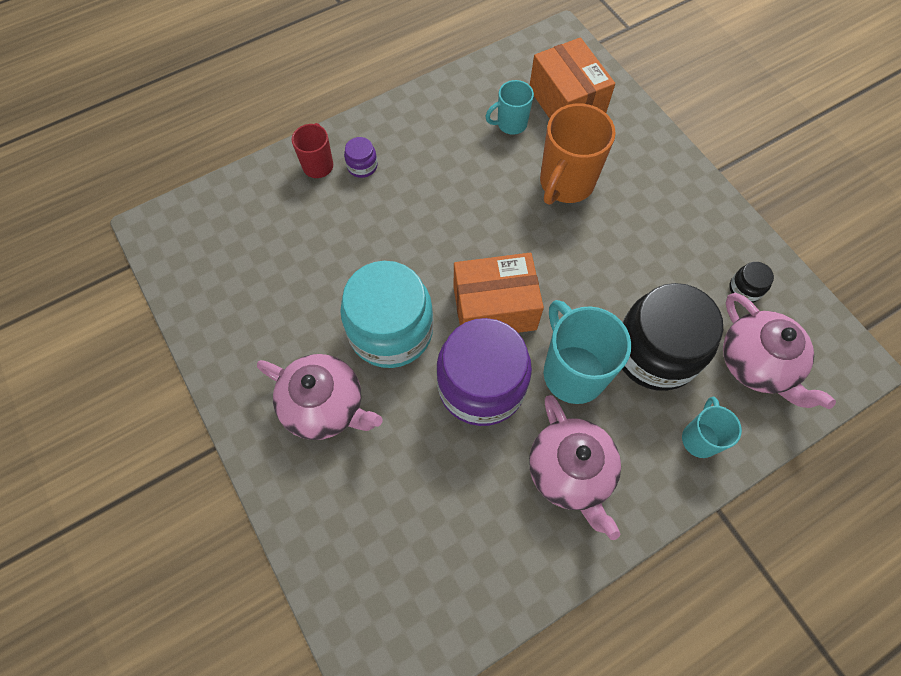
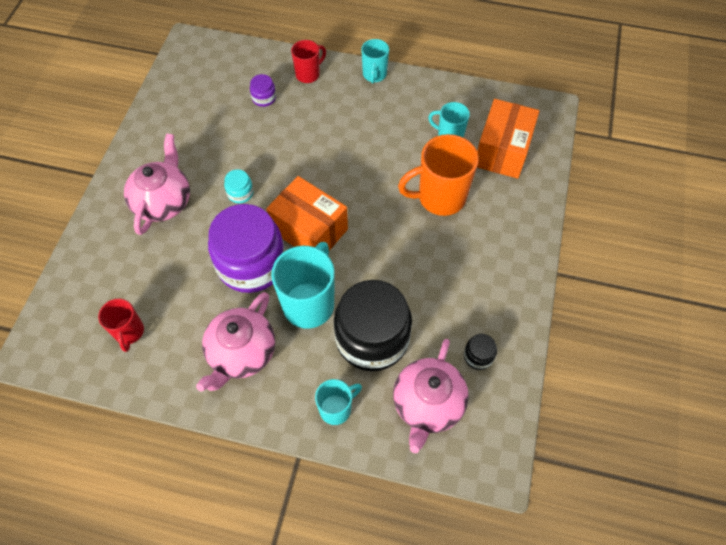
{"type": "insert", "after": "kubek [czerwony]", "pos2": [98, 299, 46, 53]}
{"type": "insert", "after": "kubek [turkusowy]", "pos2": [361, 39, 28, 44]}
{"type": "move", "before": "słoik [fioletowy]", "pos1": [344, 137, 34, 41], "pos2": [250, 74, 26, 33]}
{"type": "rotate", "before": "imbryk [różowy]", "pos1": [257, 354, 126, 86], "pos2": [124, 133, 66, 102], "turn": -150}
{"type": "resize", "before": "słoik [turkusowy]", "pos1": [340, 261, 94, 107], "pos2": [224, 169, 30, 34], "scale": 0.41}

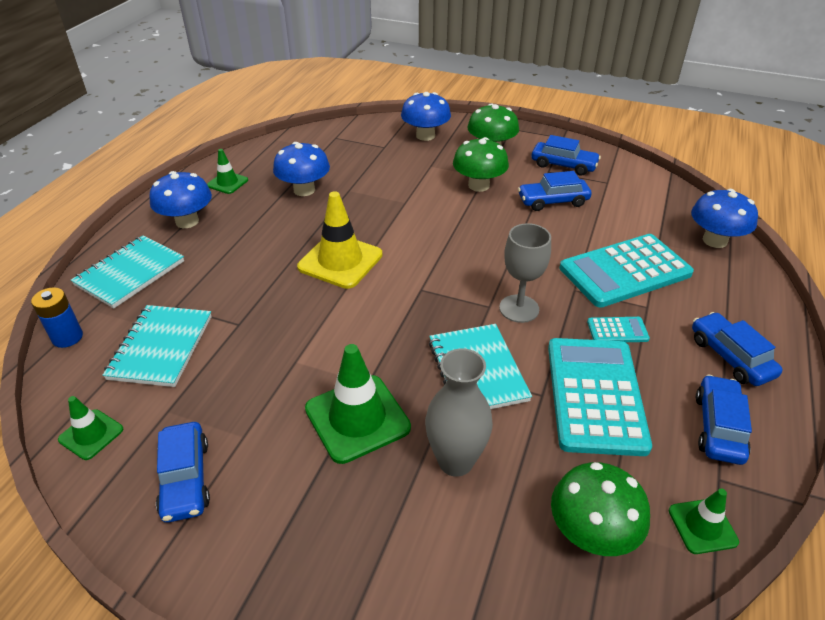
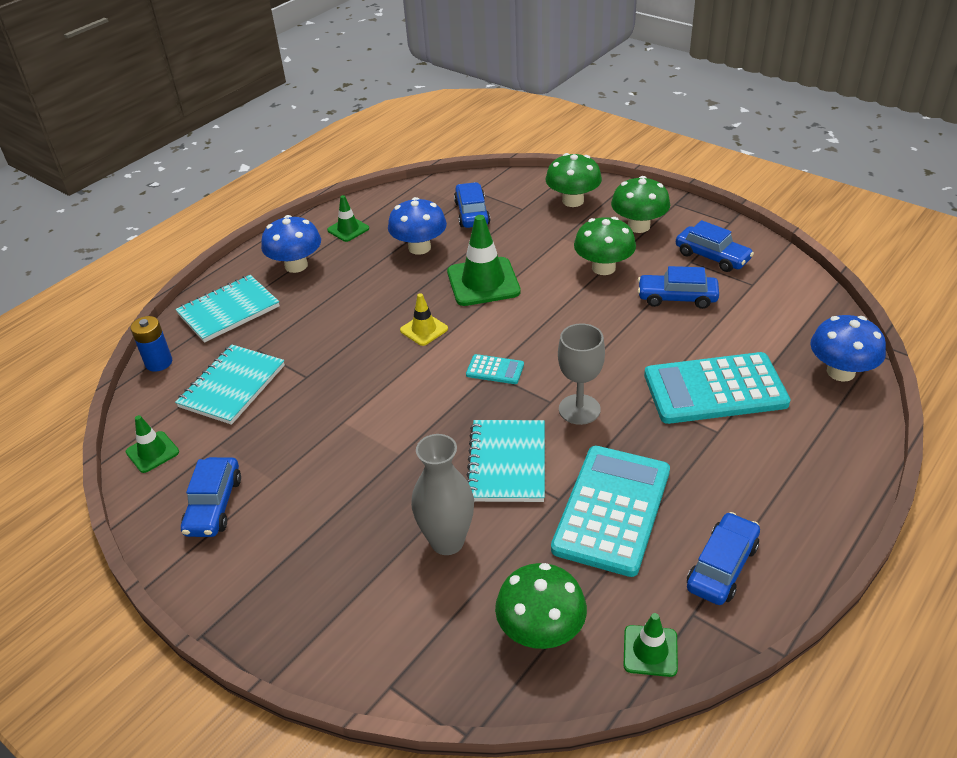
{"type": "move", "before": "pachołek [zielony]", "pos1": [305, 344, 106, 120], "pos2": [447, 215, 74, 91]}
{"type": "move", "before": "kalkulator [turkusowy]", "pos1": [587, 317, 63, 25], "pos2": [466, 354, 58, 30]}
{"type": "move", "before": "samochód [niebieski]", "pos1": [692, 312, 91, 74], "pos2": [454, 182, 36, 46]}
{"type": "recolor", "before": "grzyb [niebieski]", "after": "grzyb [zielony]", "pos1": [401, 92, 50, 49], "pos2": [546, 153, 56, 54]}
{"type": "resize", "before": "pachołek [żółty]", "pos1": [297, 191, 86, 98], "pos2": [400, 293, 48, 53], "scale": 0.54}

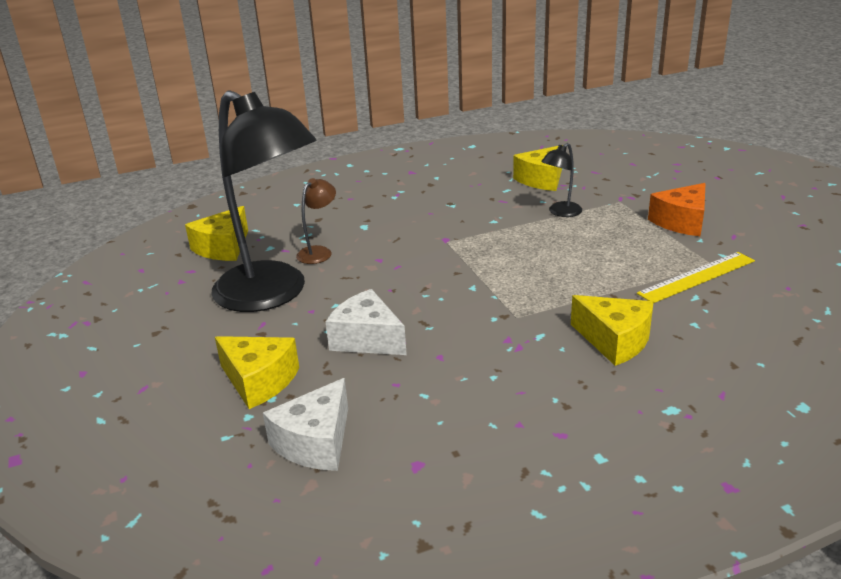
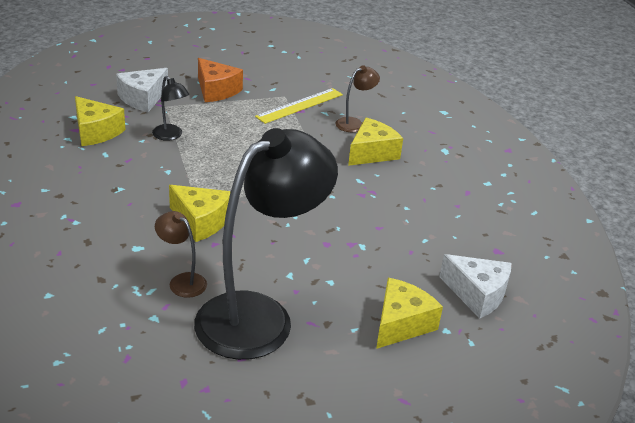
{"type": "insert", "after": "lampka [brązowy]", "pos2": [336, 65, 44, 67]}
{"type": "move", "before": "ser [żółty]", "pos1": [185, 206, 63, 55], "pos2": [169, 185, 62, 57]}
{"type": "move", "before": "ser [biały]", "pos1": [326, 289, 81, 66], "pos2": [116, 68, 52, 44]}
{"type": "rotate", "before": "linijka [żółty]", "pos1": [637, 252, 118, 51], "pos2": [255, 88, 88, 36], "turn": 75}

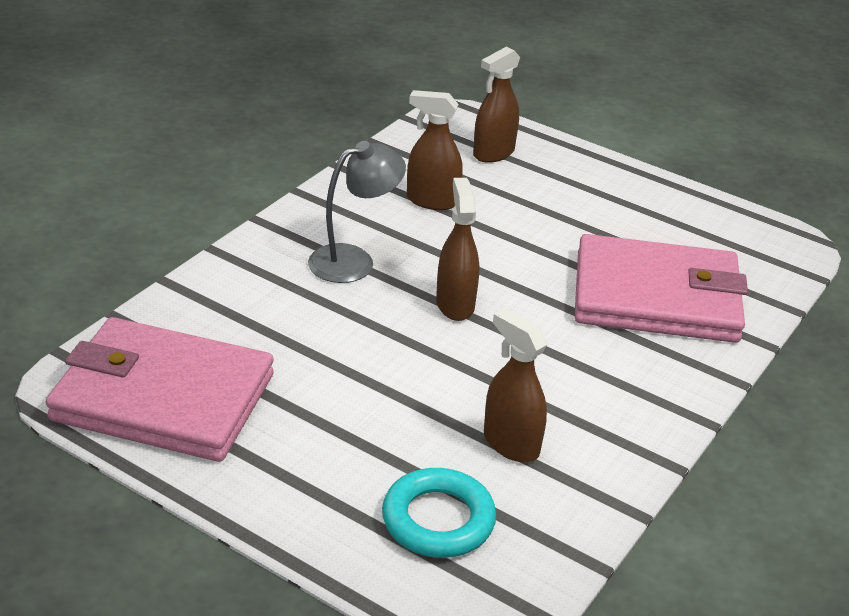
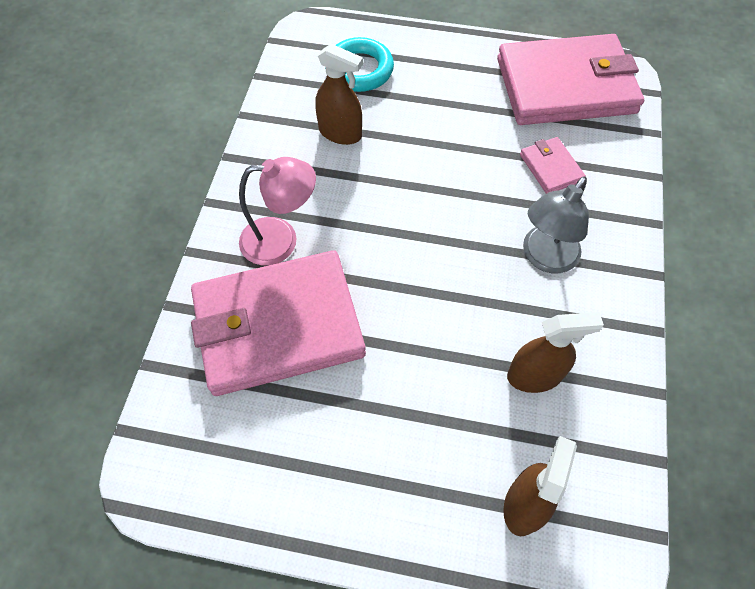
{"type": "delete", "before": "spryskiwacz [brązowy]", "pos1": [436, 178, 44, 143]}
{"type": "insert", "after": "lampka [różowy]", "pos2": [239, 157, 77, 109]}
{"type": "insert", "after": "portfel [różowy]", "pos2": [520, 137, 66, 57]}

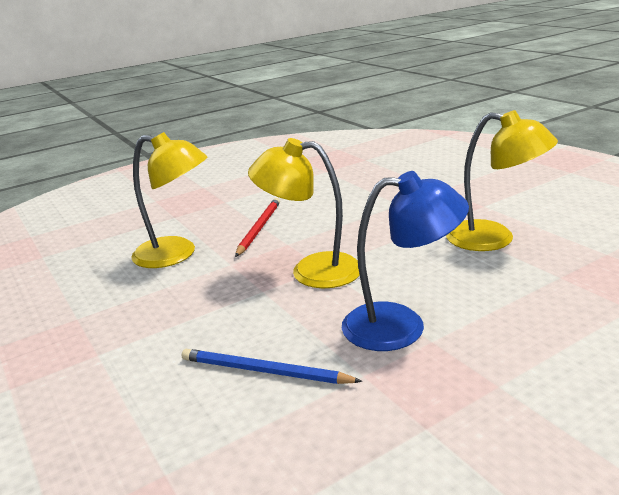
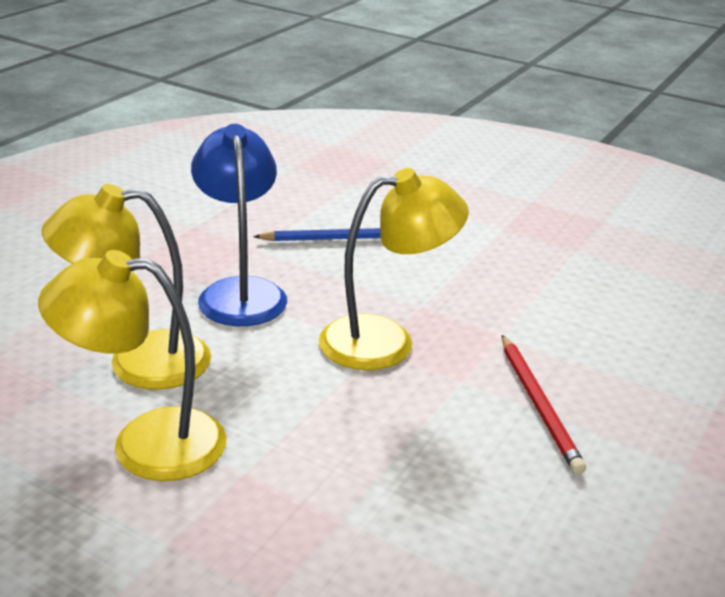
{"type": "move", "before": "lampka [żółty]", "pos1": [131, 132, 76, 136], "pos2": [42, 184, 169, 205]}
{"type": "rotate", "before": "lampka [niebieski]", "pos1": [342, 171, 127, 180], "pos2": [191, 124, 96, 202], "turn": 105}

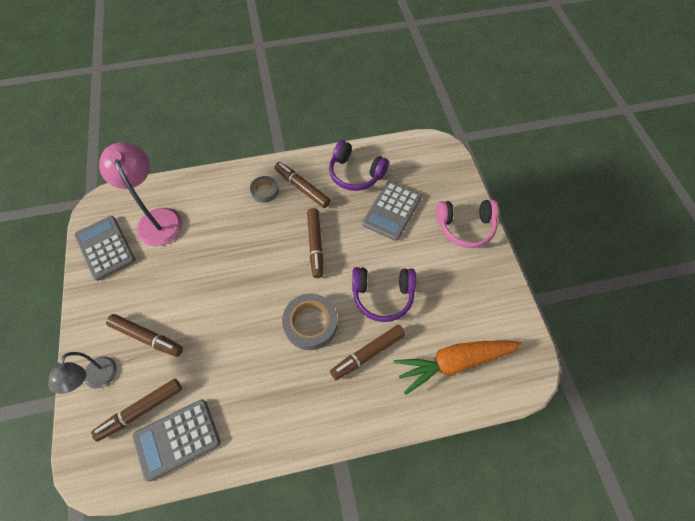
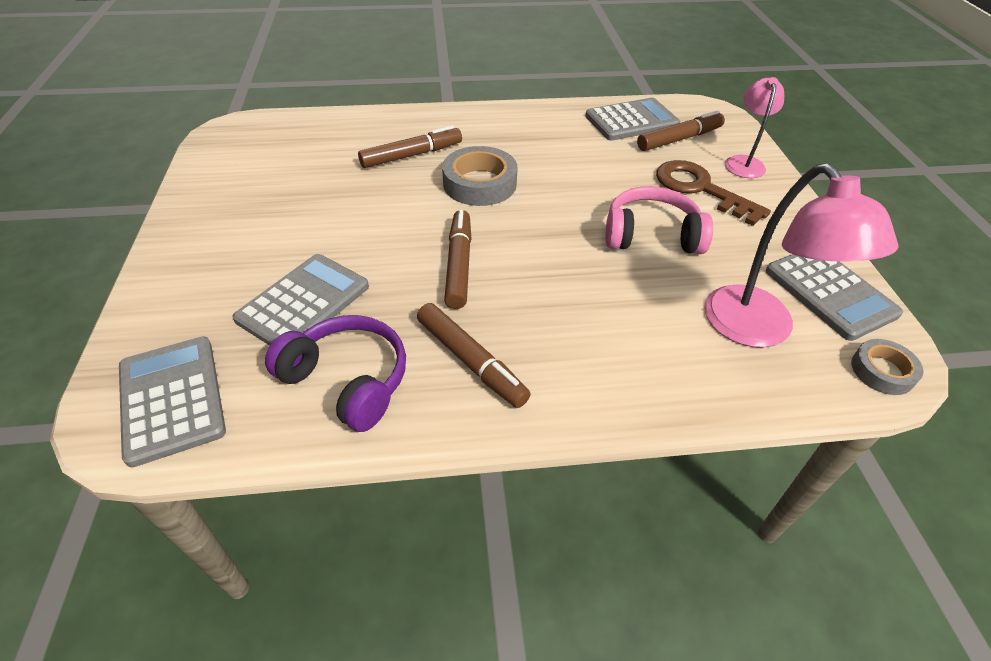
{"type": "delete", "before": "słuchawki [fioletowy]", "pos1": [352, 267, 64, 55]}
{"type": "delete", "before": "marchewka [pomarańczowy]", "pos1": [394, 340, 128, 55]}
{"type": "insert", "after": "kalkulator [szary]", "pos2": [119, 336, 107, 131]}
{"type": "move", "before": "taśma klejąca [szary]", "pos1": [250, 176, 29, 27], "pos2": [851, 339, 73, 56]}
{"type": "move", "before": "słuchawki [różowy]", "pos1": [436, 200, 63, 48], "pos2": [605, 186, 108, 68]}
{"type": "replace", "before": "flamaster [brązowy]", "after": "klucz [brązowy]", "pos1": [106, 314, 77, 43], "pos2": [656, 160, 115, 66]}
{"type": "recolor", "before": "lampka [szary]", "after": "lampka [różowy]", "pos1": [48, 352, 69, 42], "pos2": [725, 77, 59, 101]}

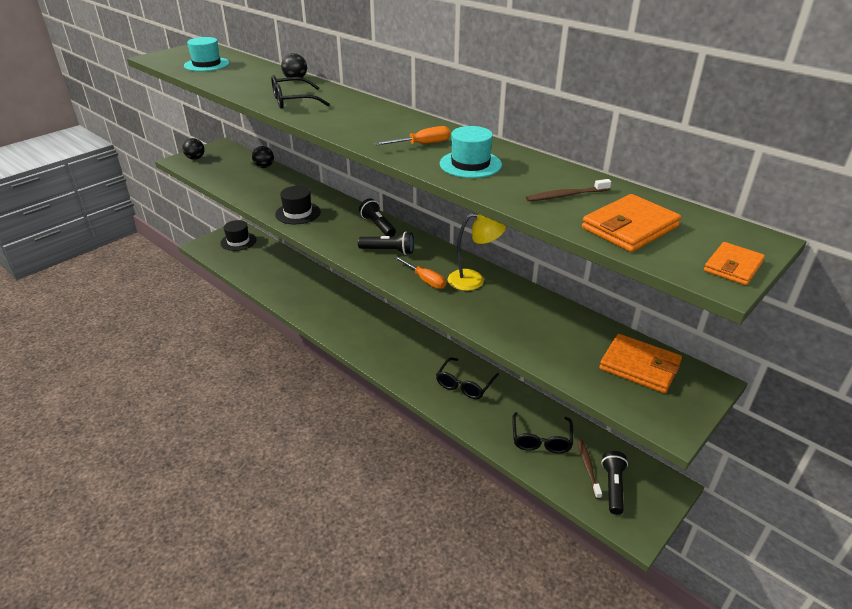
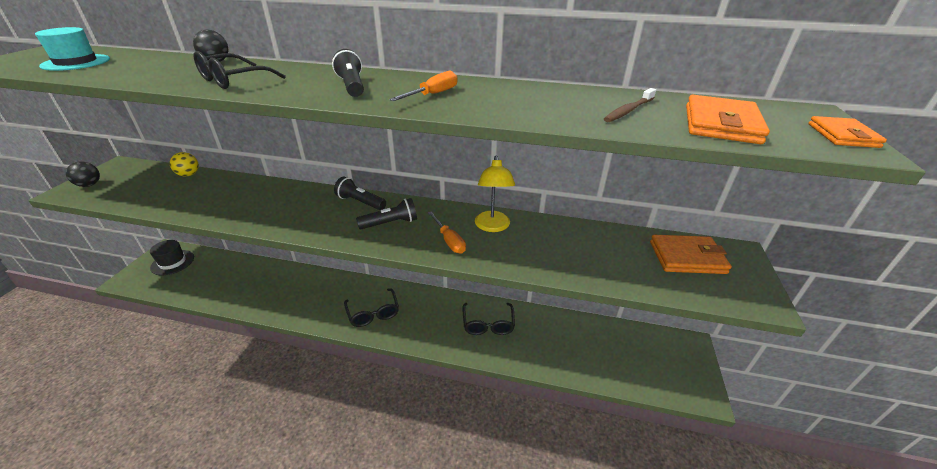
{"type": "delete", "before": "kapelusz [czarny]", "pos1": [275, 186, 46, 38]}
{"type": "delete", "before": "kapelusz [turkusowy]", "pos1": [440, 126, 62, 52]}
{"type": "delete", "before": "szczoteczka do zębów [brązowy]", "pos1": [577, 439, 25, 60]}
{"type": "move", "before": "okulary [czarny]", "pos1": [512, 412, 61, 41], "pos2": [344, 288, 55, 39]}
{"type": "move", "before": "latarka [czarny]", "pos1": [601, 451, 27, 64], "pos2": [332, 49, 32, 48]}
{"type": "recolor", "before": "piłka [czarny]", "after": "piłka [żółty]", "pos1": [252, 146, 22, 22], "pos2": [170, 152, 29, 24]}
{"type": "rotate", "before": "śrubokręt [pomarańczowy]", "pos1": [394, 256, 52, 33], "pos2": [428, 211, 38, 42], "turn": 45}
{"type": "rotate", "before": "lampka [żółty]", "pos1": [448, 213, 58, 78], "pos2": [475, 155, 40, 77], "turn": 120}

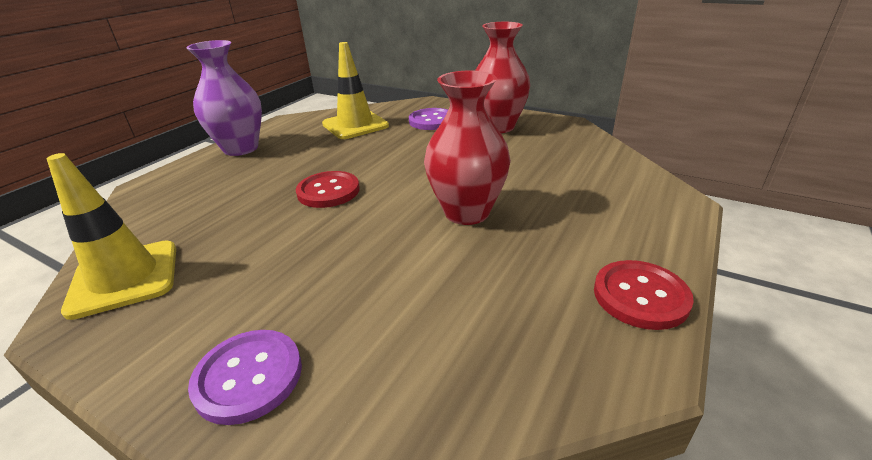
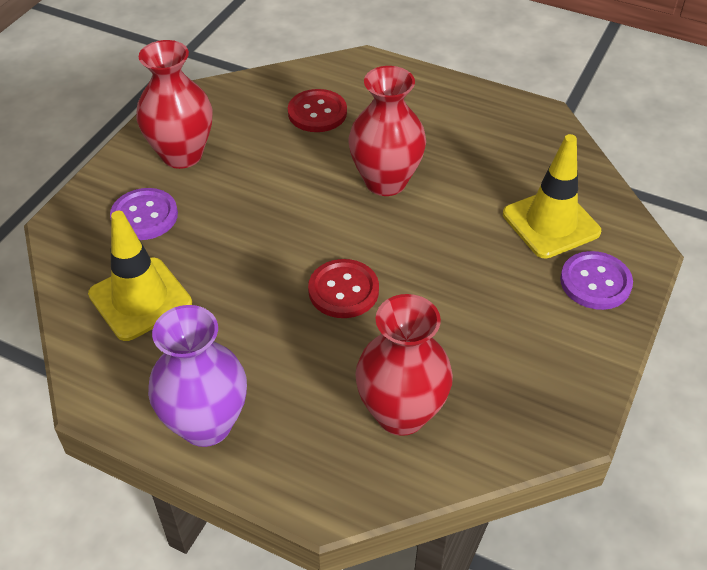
{"type": "insert", "after": "wazon [czerwony]", "pos2": [355, 294, 98, 142]}
{"type": "move", "before": "pachołek [żółty]", "pos1": [47, 153, 129, 167], "pos2": [503, 134, 98, 124]}
{"type": "move", "before": "guzik [czerwony]", "pos1": [594, 260, 100, 70], "pos2": [288, 89, 59, 43]}

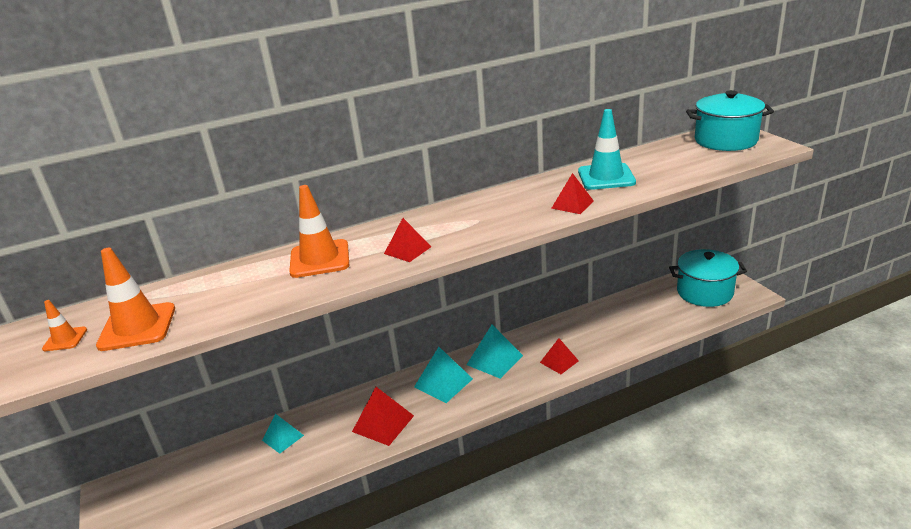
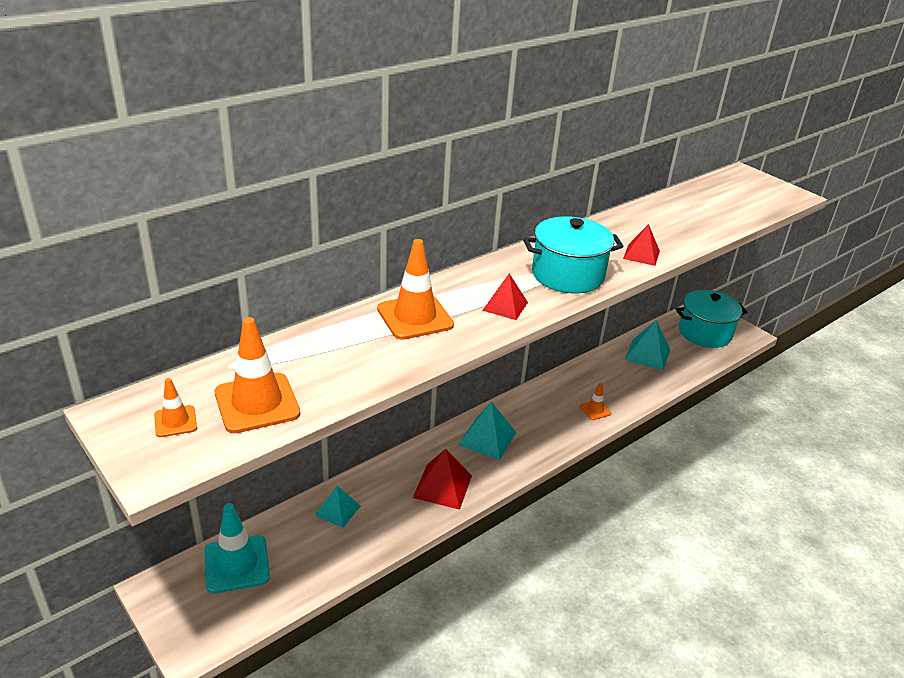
{"type": "move", "before": "piramida [turkusowy]", "pos1": [467, 325, 56, 54], "pos2": [625, 320, 45, 51]}
{"type": "move", "before": "pachołek [turkusowy]", "pos1": [578, 109, 58, 81], "pos2": [204, 503, 66, 91]}
{"type": "move", "before": "garnek [turkusowy]", "pos1": [686, 90, 88, 61], "pos2": [523, 216, 100, 77]}
{"type": "replace", "before": "piramida [czerwony]", "after": "pachołek [pomarańczowy]", "pos1": [540, 338, 39, 36], "pos2": [580, 383, 31, 37]}

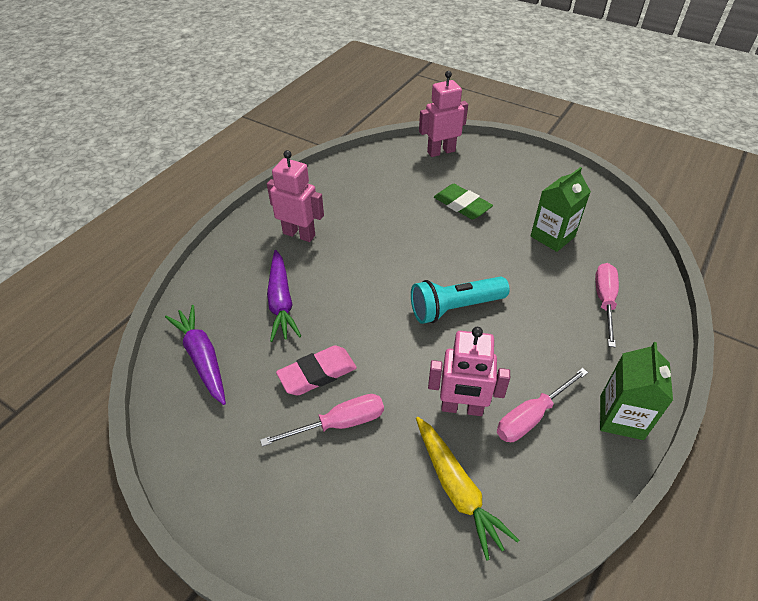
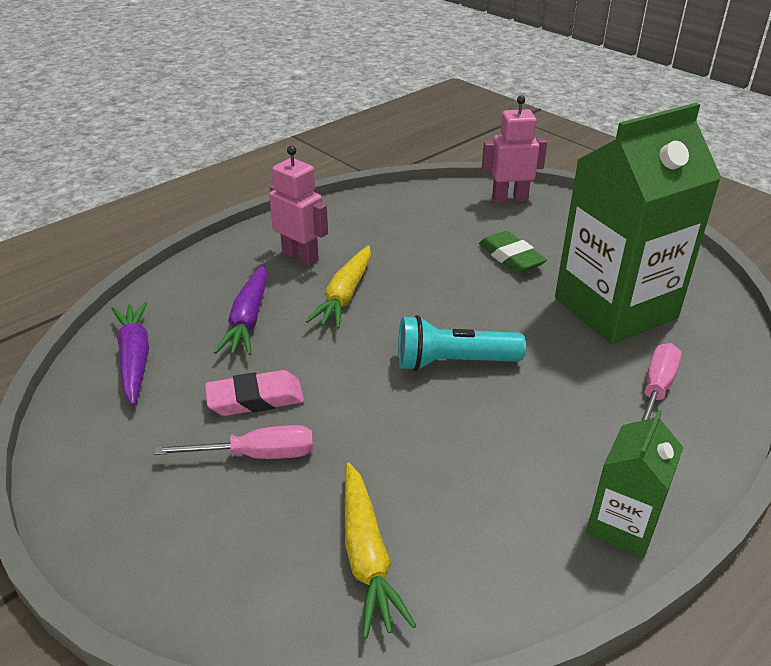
{"type": "delete", "before": "robot [różowy]", "pos1": [428, 327, 82, 89]}
{"type": "delete", "before": "śrubokręt [różowy]", "pos1": [497, 368, 91, 74]}
{"type": "insert", "after": "marchewka [żółty]", "pos2": [306, 246, 65, 83]}
{"type": "resize", "before": "karton mleka [zielony]", "pos1": [531, 167, 60, 85], "pos2": [555, 103, 166, 241], "scale": 2.05}

